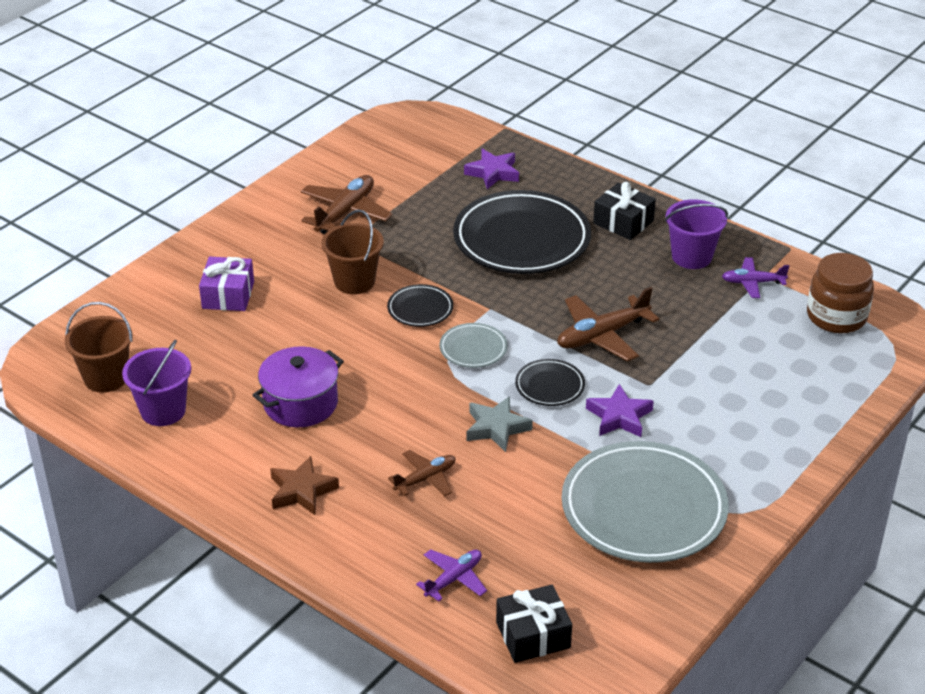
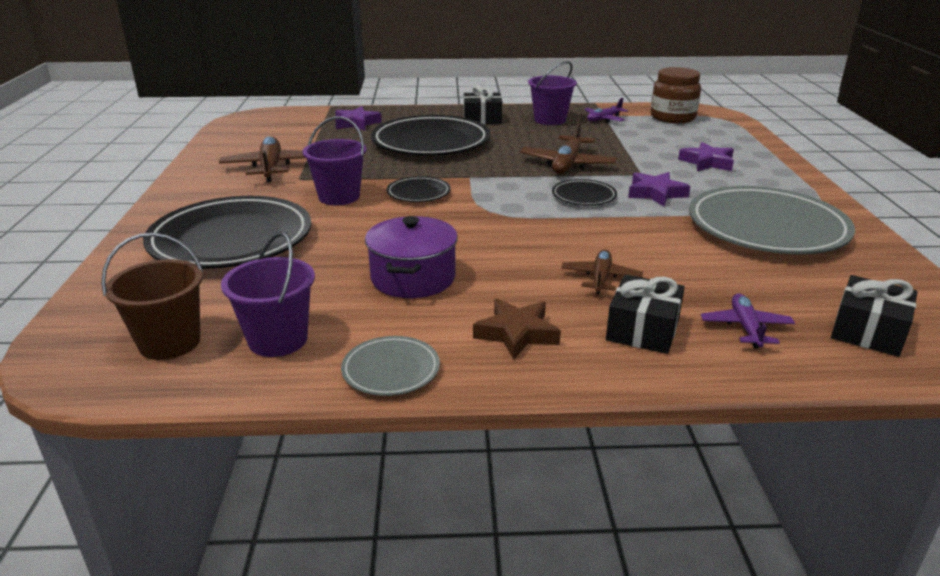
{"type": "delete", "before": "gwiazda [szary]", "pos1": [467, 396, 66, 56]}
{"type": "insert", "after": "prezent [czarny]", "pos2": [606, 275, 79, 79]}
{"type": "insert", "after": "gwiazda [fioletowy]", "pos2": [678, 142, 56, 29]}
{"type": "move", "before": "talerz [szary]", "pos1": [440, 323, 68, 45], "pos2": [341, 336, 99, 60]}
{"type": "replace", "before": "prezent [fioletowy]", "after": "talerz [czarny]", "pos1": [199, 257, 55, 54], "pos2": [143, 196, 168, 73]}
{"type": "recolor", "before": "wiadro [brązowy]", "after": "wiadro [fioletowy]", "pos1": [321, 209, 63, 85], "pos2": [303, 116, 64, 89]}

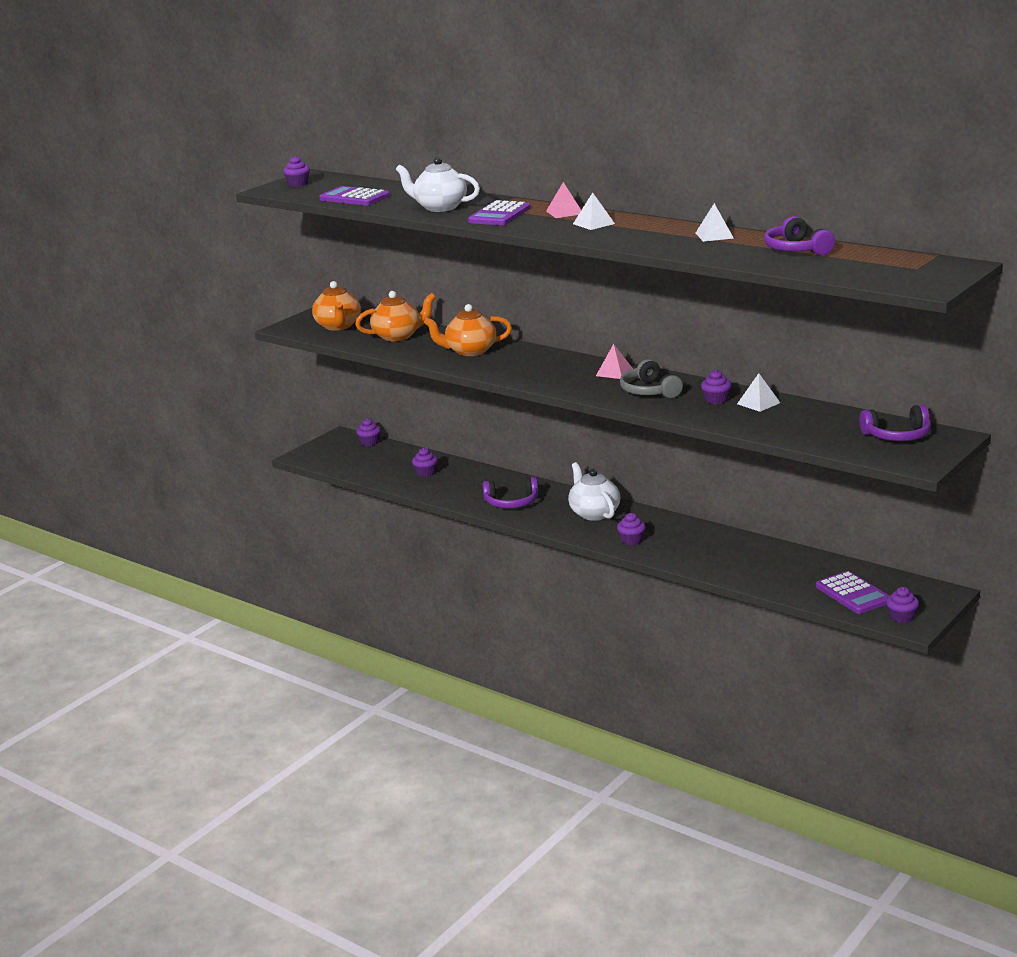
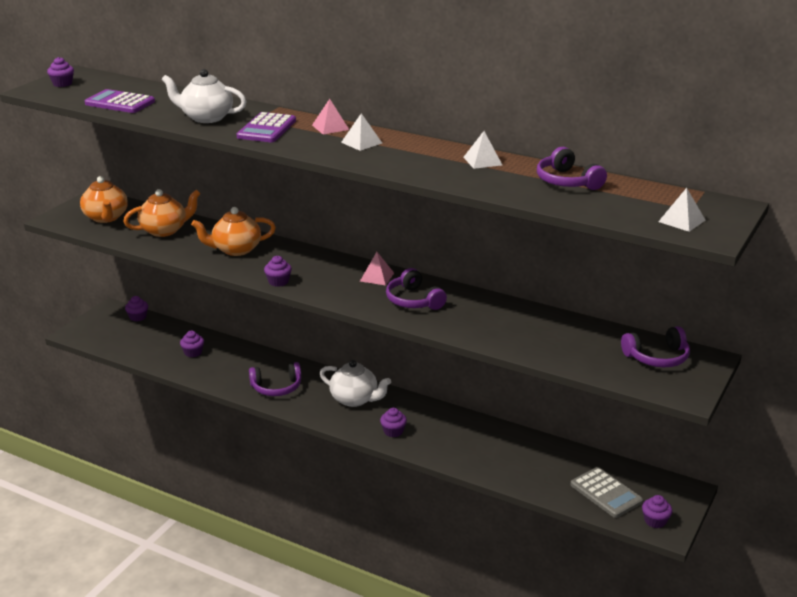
{"type": "move", "before": "muffinka [fioletowy]", "pos1": [701, 370, 31, 34], "pos2": [264, 256, 28, 31]}
{"type": "move", "before": "piramida [biały]", "pos1": [737, 373, 43, 39], "pos2": [658, 188, 47, 44]}
{"type": "recolor", "before": "słuchawki [szary]", "after": "słuchawki [fioletowy]", "pos1": [620, 359, 63, 39], "pos2": [386, 268, 61, 42]}
{"type": "recolor", "before": "kalkulator [fioletowy]", "after": "kalkulator [szary]", "pos1": [816, 571, 73, 43], "pos2": [570, 467, 73, 51]}
{"type": "rotate", "before": "imbryk [biały]", "pos1": [568, 462, 52, 59], "pos2": [320, 360, 71, 47], "turn": 150}

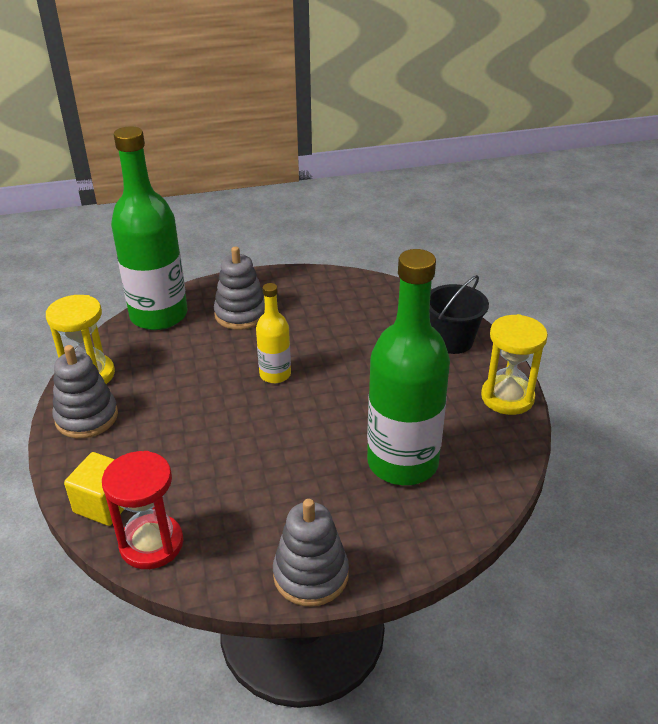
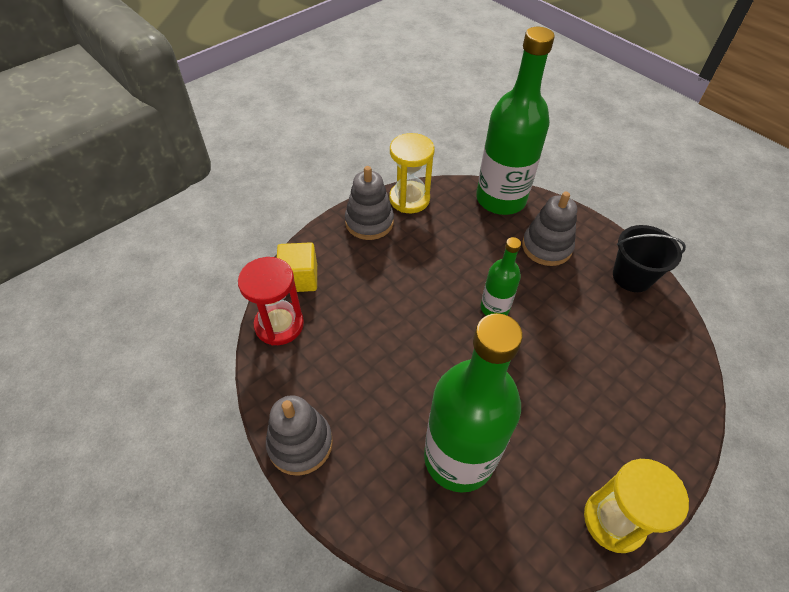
{"type": "move", "before": "wiadro [czarny]", "pos1": [430, 275, 59, 79], "pos2": [613, 225, 73, 67]}
{"type": "recolor", "before": "butelka [żółty]", "after": "butelka [zielony]", "pos1": [256, 283, 35, 100], "pos2": [480, 237, 41, 79]}

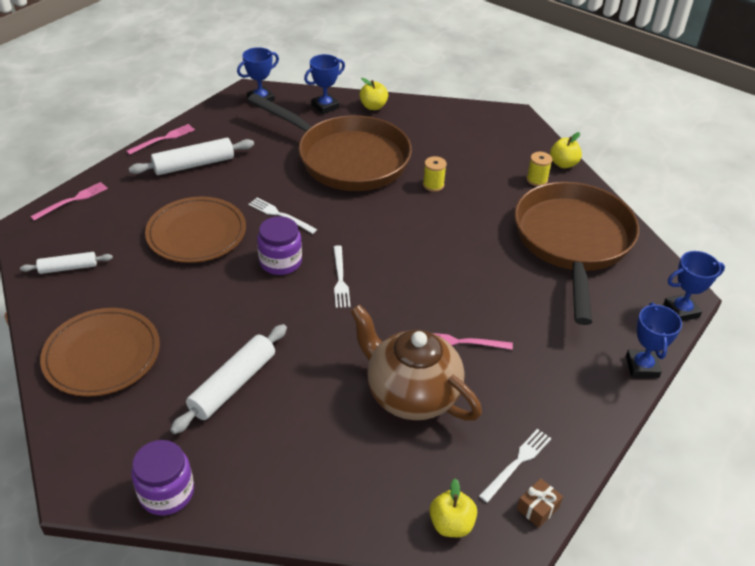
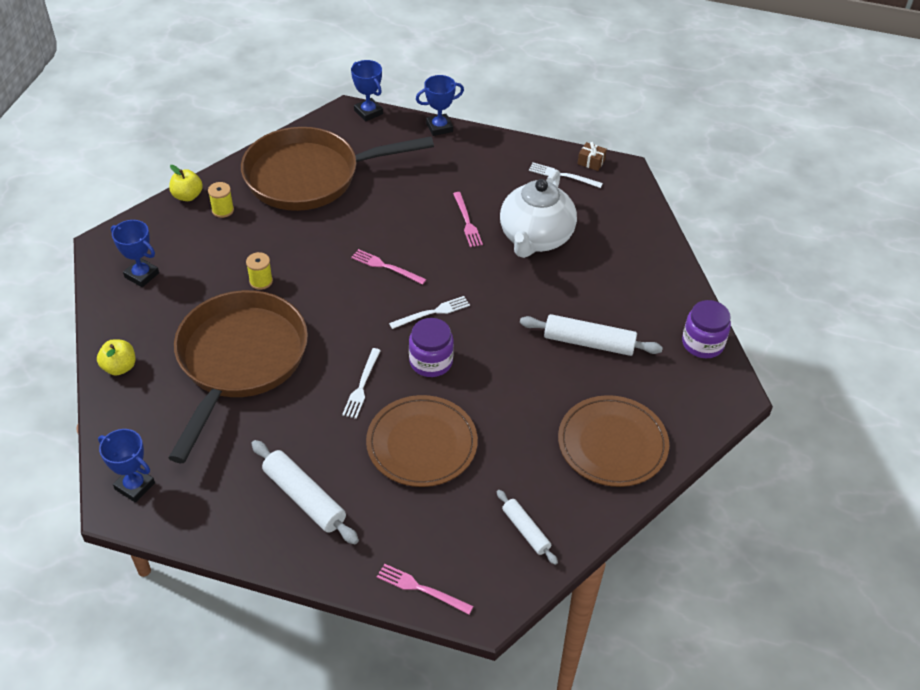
{"type": "delete", "before": "jabłko [żółty]", "pos1": [429, 478, 48, 59]}
{"type": "move", "before": "widelec [różowy]", "pos1": [126, 124, 69, 31], "pos2": [351, 249, 76, 36]}
{"type": "move", "before": "puchar [niebieski]", "pos1": [304, 54, 41, 60], "pos2": [111, 220, 48, 67]}
{"type": "recolor", "before": "imbryk [brązowy]", "after": "imbryk [biały]", "pos1": [350, 304, 132, 117], "pos2": [500, 169, 77, 89]}

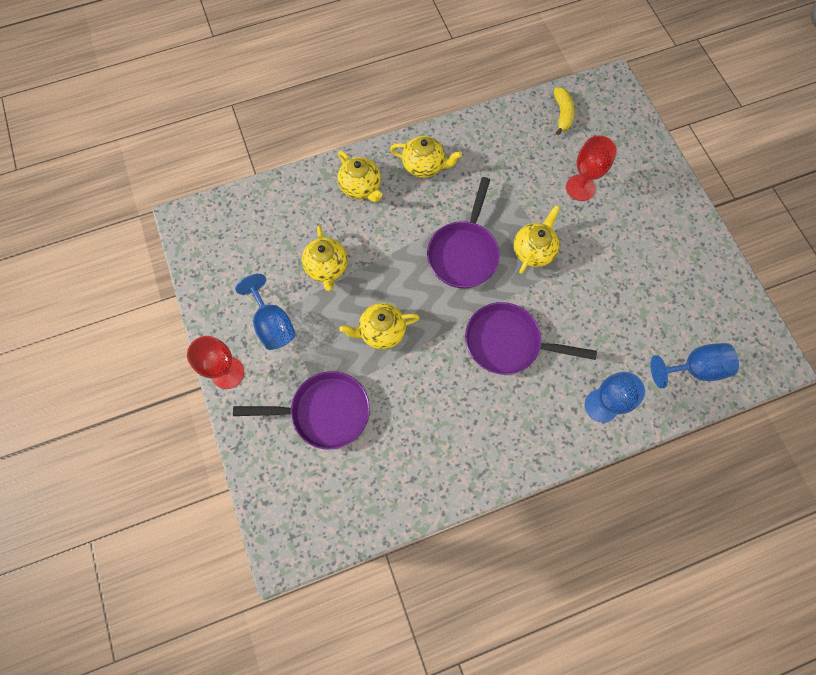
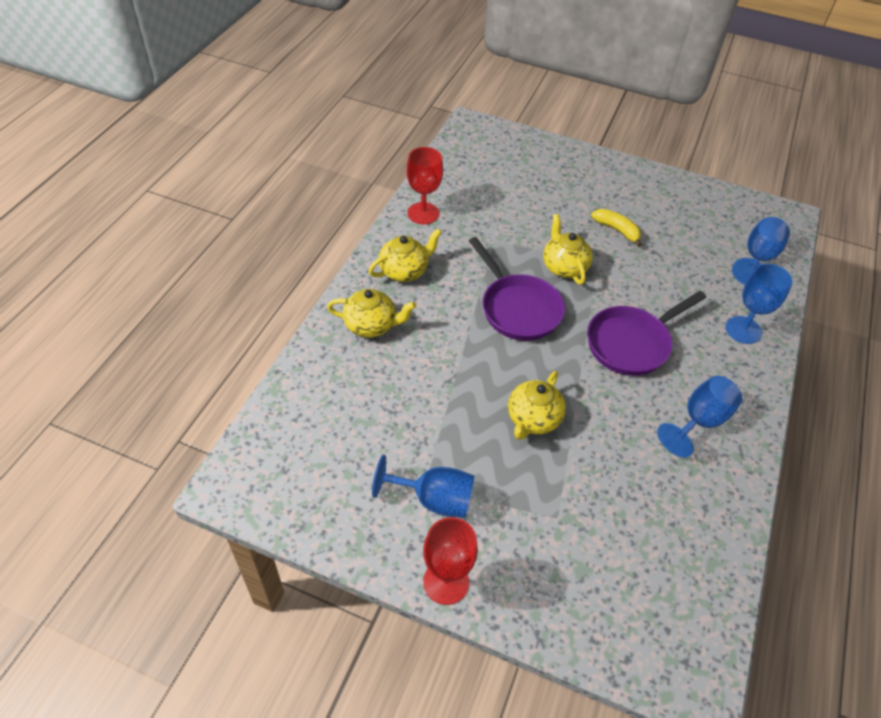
{"type": "delete", "before": "patelnia [fioletowy]", "pos1": [233, 371, 137, 79]}
{"type": "delete", "before": "imbryk [żółty]", "pos1": [302, 225, 46, 66]}
{"type": "insert", "after": "kielich [niebieski]", "pos2": [657, 376, 85, 82]}
{"type": "move", "before": "banan [żółty]", "pos1": [554, 88, 21, 47], "pos2": [591, 209, 51, 38]}
{"type": "move", "before": "kielich [czerwony]", "pos1": [566, 135, 51, 66], "pos2": [407, 147, 36, 77]}

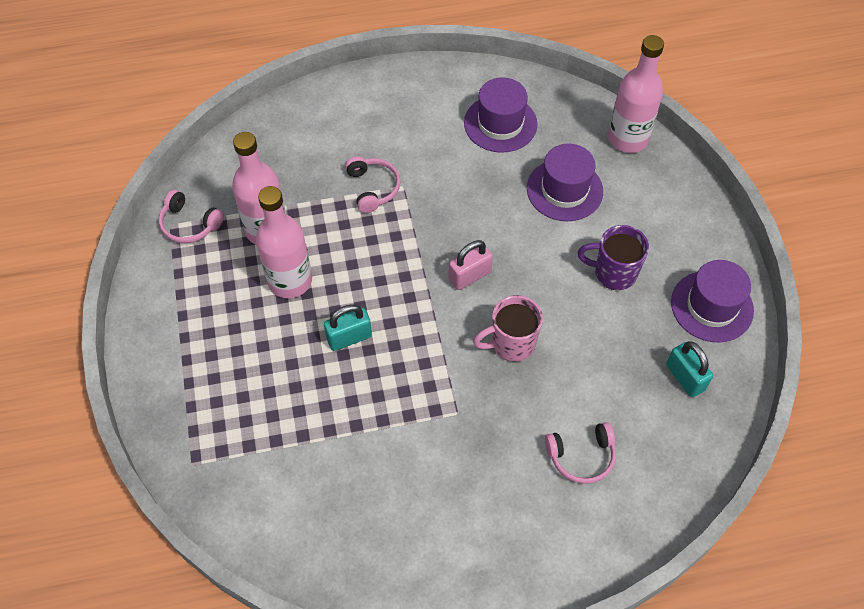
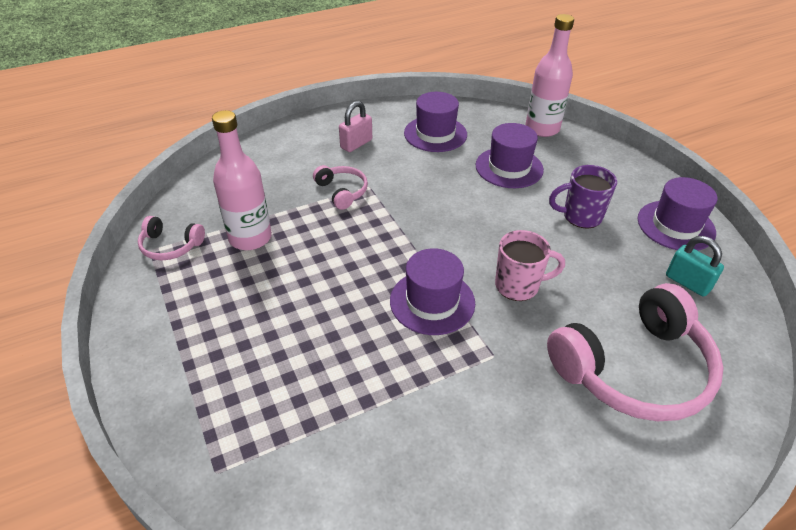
{"type": "delete", "before": "butelka [różowy]", "pos1": [256, 186, 56, 112]}
{"type": "delete", "before": "kłódka [turkusowy]", "pos1": [324, 305, 48, 46]}
{"type": "insert", "after": "kapelusz [fioletowy]", "pos2": [390, 248, 85, 87]}
{"type": "move", "before": "kłódka [różowy]", "pos1": [449, 240, 44, 50], "pos2": [339, 101, 33, 51]}
{"type": "rotate", "before": "kubek [różowy]", "pos1": [473, 295, 70, 67], "pos2": [495, 230, 70, 71], "turn": -150}
{"type": "resize", "before": "słuchawki [różowy]", "pos1": [545, 422, 71, 62], "pos2": [547, 283, 177, 138], "scale": 2.12}

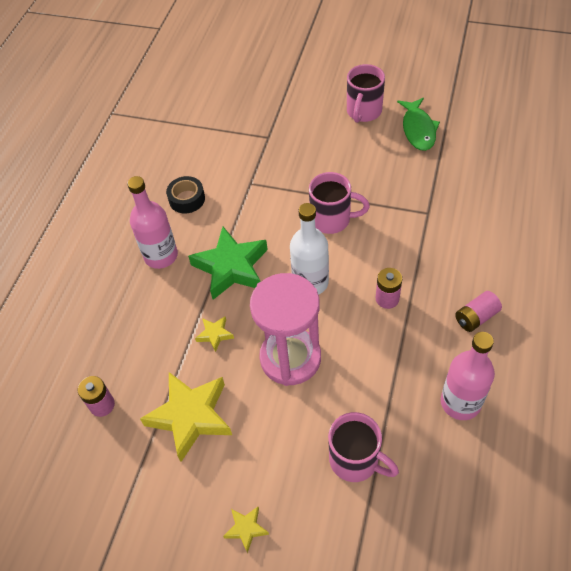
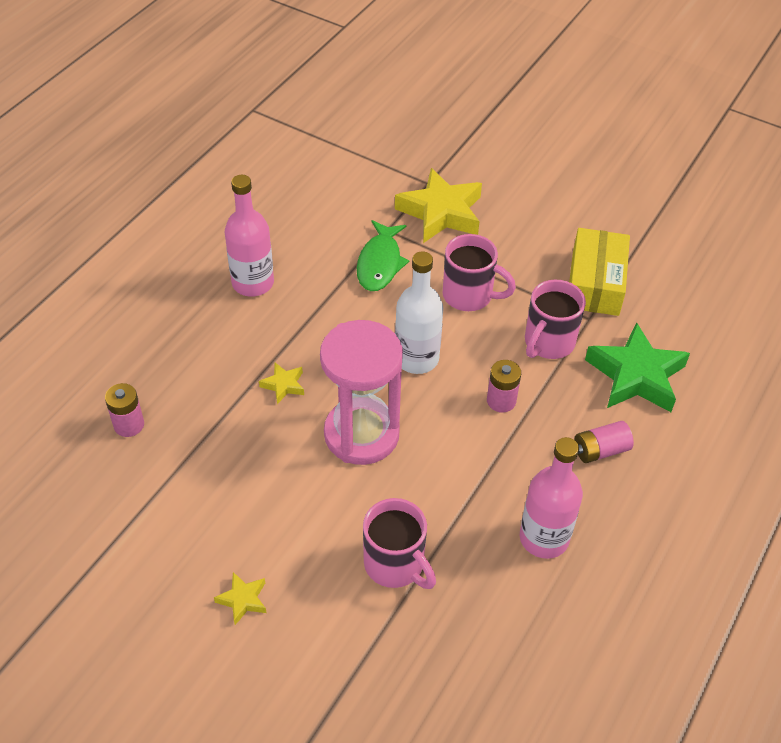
{"type": "delete", "before": "taśma klejąca [czarny]", "pos1": [166, 176, 39, 38]}
{"type": "insert", "after": "pudełko [żółty]", "pos2": [569, 228, 61, 88]}
{"type": "move", "before": "gwiazda [żółty]", "pos1": [140, 372, 92, 90], "pos2": [395, 168, 87, 75]}
{"type": "move", "before": "gwiazda [zielony]", "pos1": [188, 227, 80, 73], "pos2": [585, 322, 105, 90]}
{"type": "move", "before": "kubek [różowy]", "pos1": [347, 64, 38, 59], "pos2": [525, 280, 61, 79]}
{"type": "move", "before": "ryba [zielony]", "pos1": [397, 98, 43, 53], "pos2": [357, 220, 52, 71]}

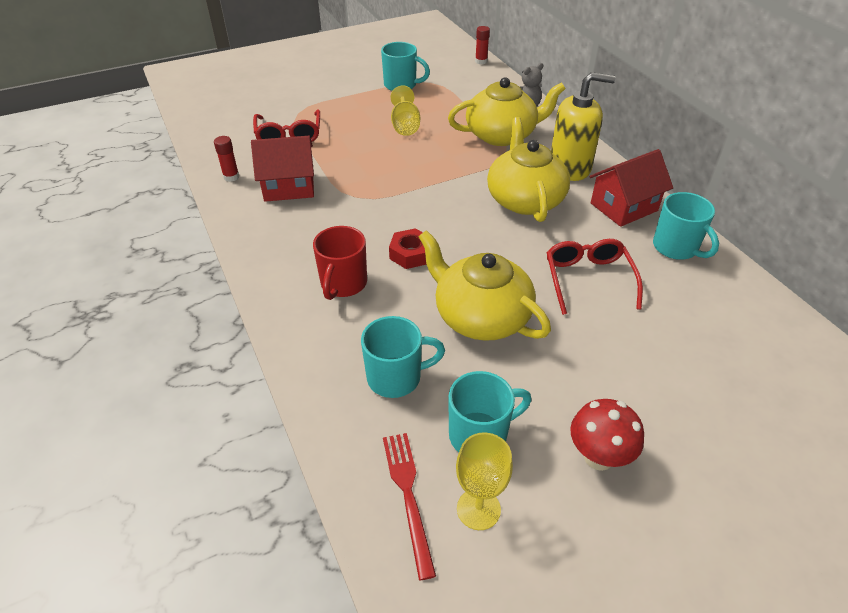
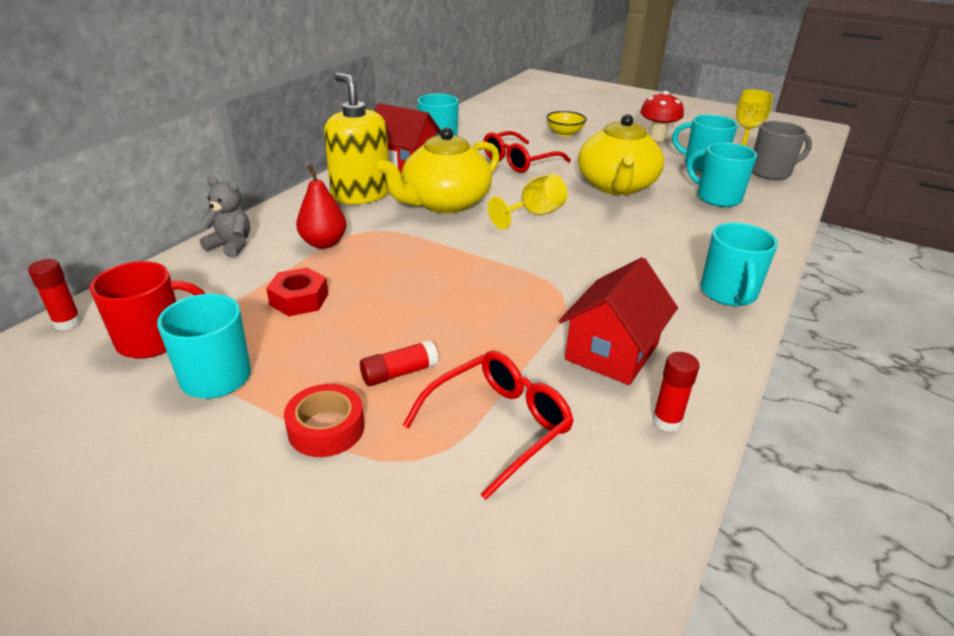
{"type": "insert", "after": "taśma klejąca [czerwony]", "pos2": [284, 384, 80, 73]}
{"type": "insert", "after": "klej w sztyfcie [czerwony]", "pos2": [360, 340, 79, 46]}
{"type": "insert", "after": "miska [żółty]", "pos2": [546, 111, 41, 25]}
{"type": "insert", "after": "kubek [turkusowy]", "pos2": [701, 223, 77, 83]}
{"type": "move", "before": "kubek [czerwony]", "pos1": [313, 226, 54, 74], "pos2": [90, 261, 115, 98]}
{"type": "move", "before": "nakrętka [czerwony]", "pos1": [389, 228, 38, 41], "pos2": [266, 267, 62, 49]}
{"type": "move", "before": "kielich [żółty]", "pos1": [391, 85, 29, 51], "pos2": [488, 174, 80, 56]}
{"type": "replace", "before": "widelec [czerwony]", "after": "kubek [szary]", "pos1": [383, 433, 53, 147], "pos2": [752, 121, 60, 59]}
{"type": "replace", "before": "imbryk [żółty]", "after": "gruszka [czerwony]", "pos1": [448, 77, 117, 69], "pos2": [296, 165, 51, 84]}
{"type": "rotate", "before": "domek [czerwony]", "pos1": [251, 136, 63, 66], "pos2": [559, 257, 119, 128], "turn": 75}

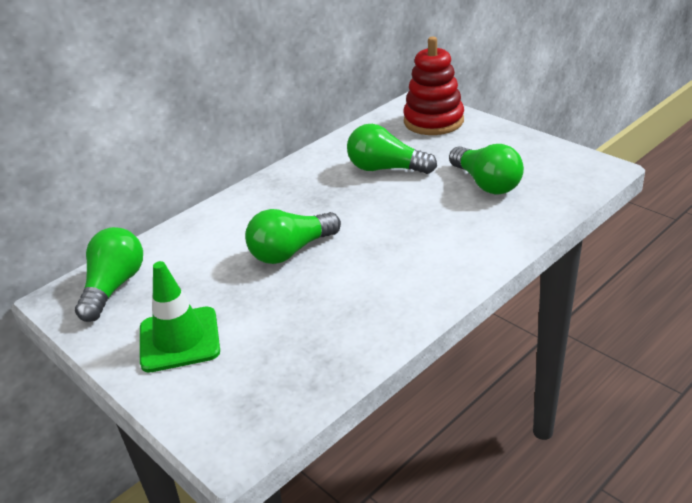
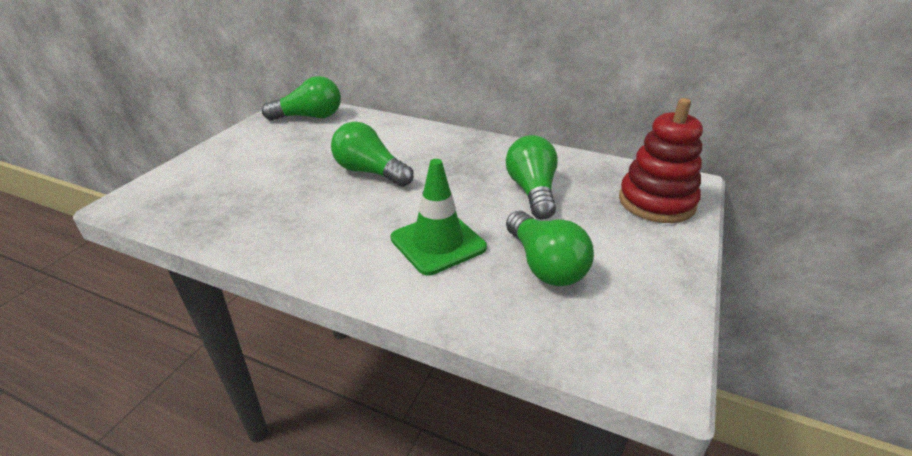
{"type": "move", "before": "pachołek [zielony]", "pos1": [140, 261, 80, 112], "pos2": [390, 159, 97, 116]}
{"type": "rotate", "before": "żarówka [zielony]", "pos1": [449, 144, 75, 50], "pos2": [506, 211, 88, 75], "turn": -60}

